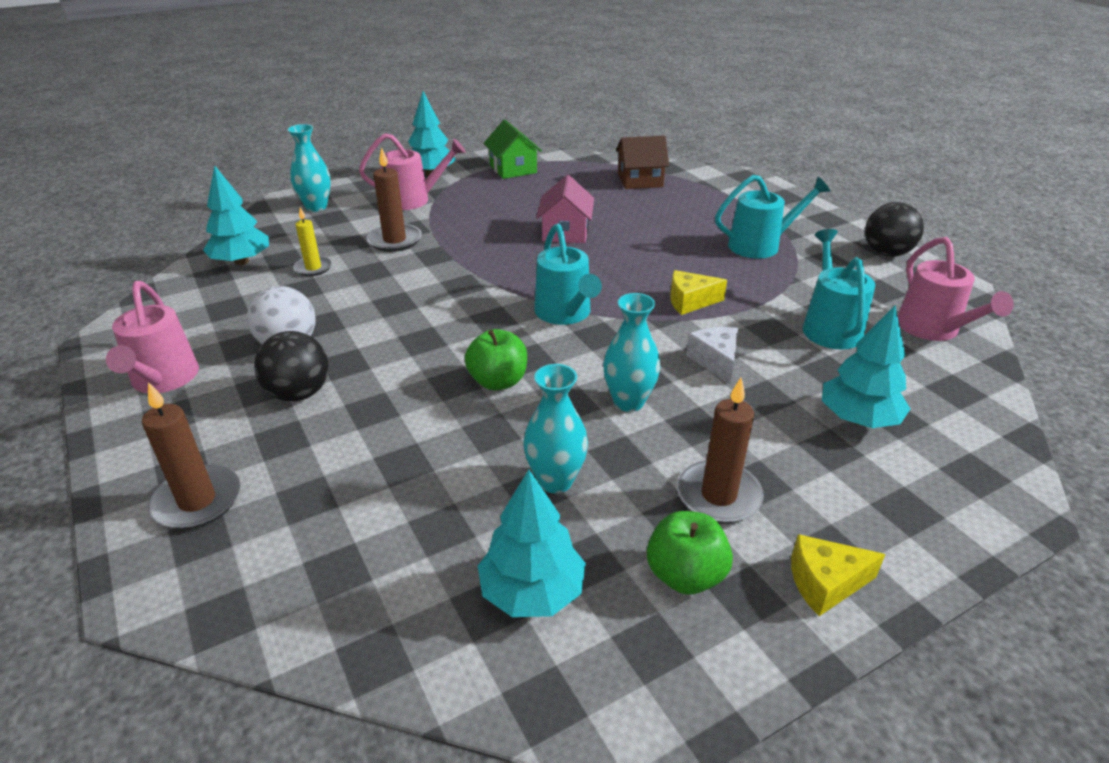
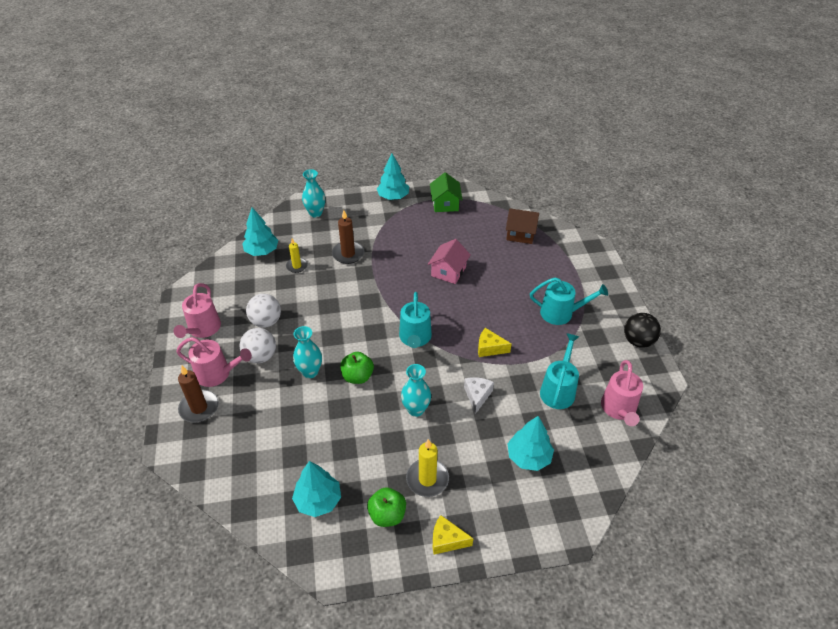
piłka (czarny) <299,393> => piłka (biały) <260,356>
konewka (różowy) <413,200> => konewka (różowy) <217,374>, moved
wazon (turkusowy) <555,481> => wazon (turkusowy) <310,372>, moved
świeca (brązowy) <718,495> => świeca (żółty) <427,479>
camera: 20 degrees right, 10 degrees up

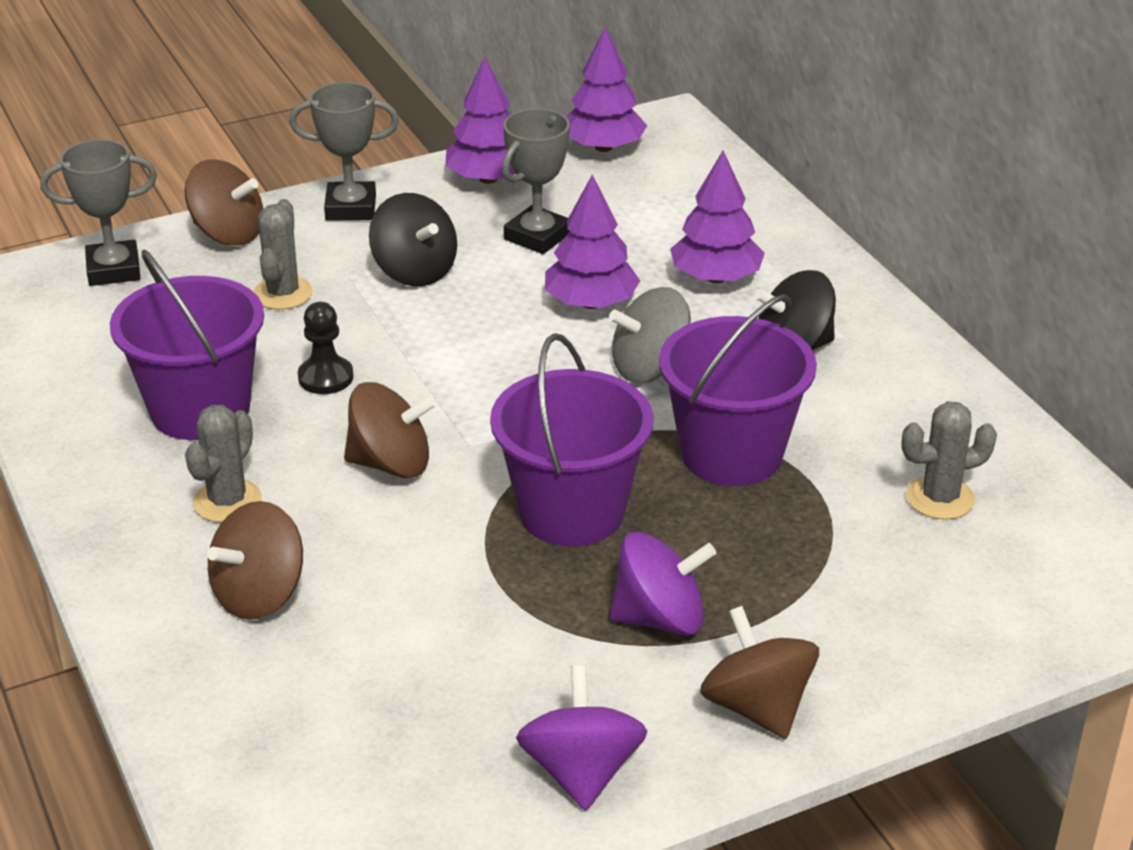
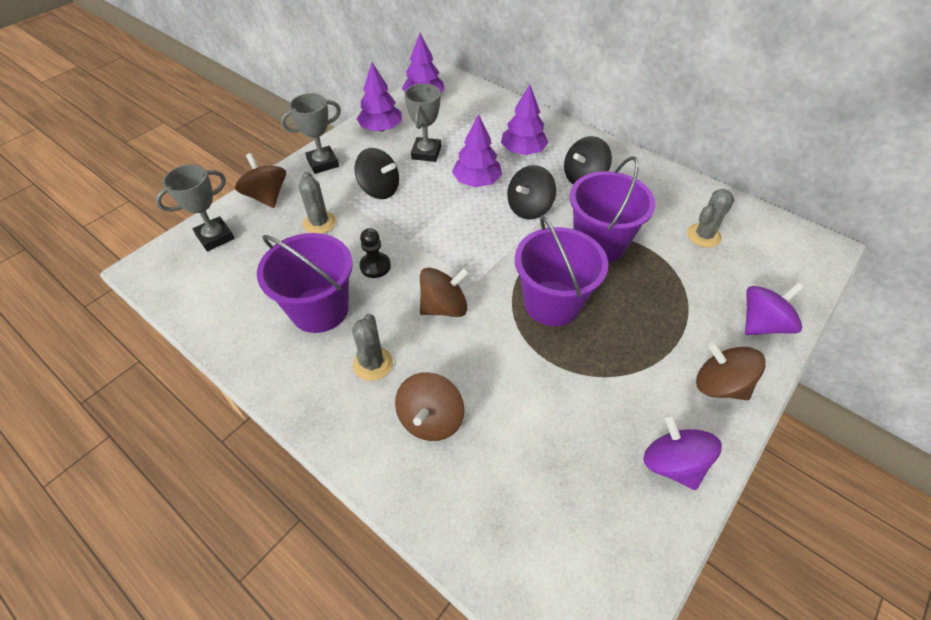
bączek (brązowy) <228,234> => bączek (brązowy) <267,196>, 120 degrees counterclockwise
bączek (szary) <650,368> => bączek (czarny) <529,208>
bączek (fioletowy) <660,618> => bączek (fioletowy) <762,324>, moved
camera: 25 degrees left, 15 degrees up

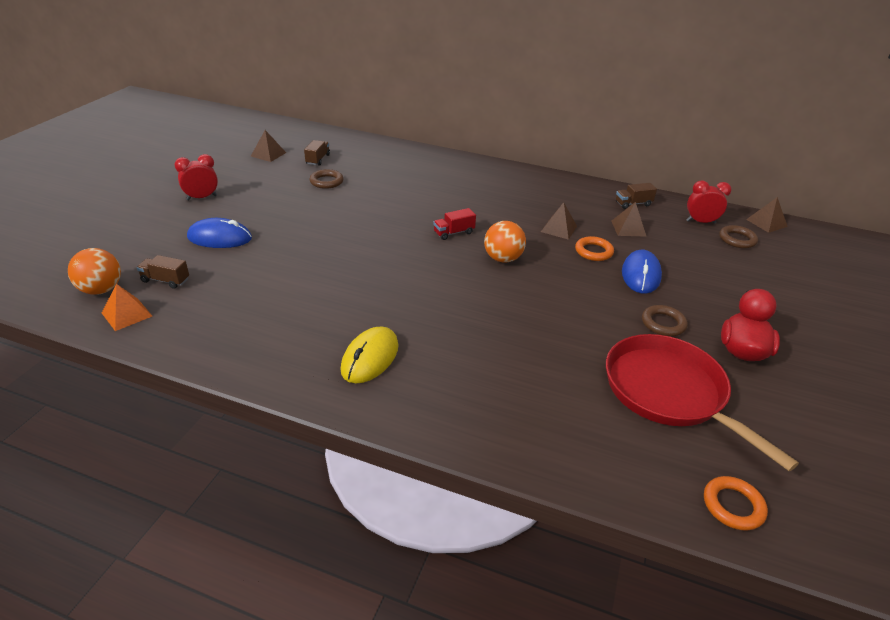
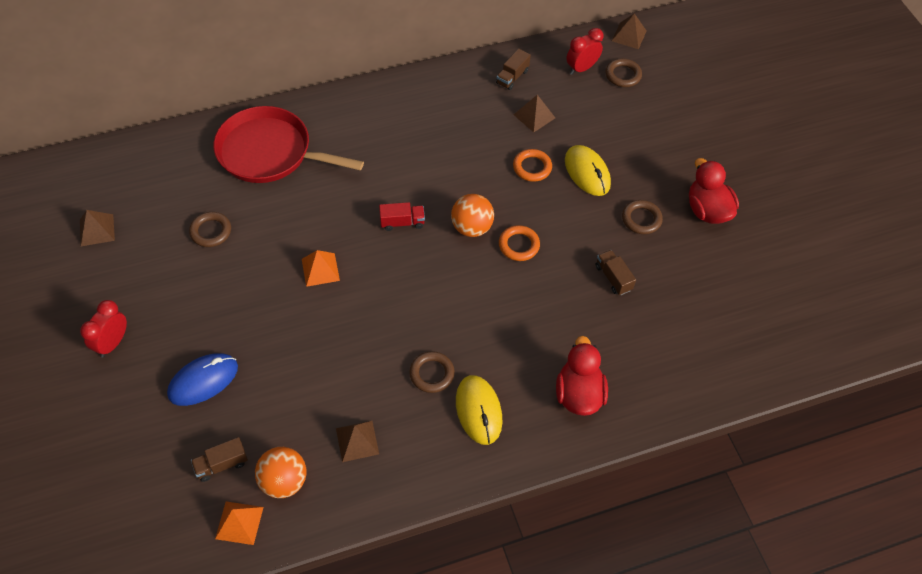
piłka (pomarańczowy) <101,290> => piłka (pomarańczowy) <284,481>, moved
ciężarówka (brązowy) <318,159> => ciężarówka (brązowy) <613,278>, moved
ciężarówka (czerwony) <454,233> => ciężarówka (czerwony) <402,222>, 120 degrees counterclockwise
piramida (brązowy) <559,229> => piramida (brązowy) <357,441>, moved
patelnia (czerwony) <668,392> => patelnia (czerwony) <269,152>, moved
myszka (niebieski) <640,275> => myszka (żółty) <587,172>
pierścień (pomarańczowy) <733,506> => pierścień (pomarańczowy) <519,245>, moved
nothing => piramida (pomarańczowy) <320,269>
nothing => pierścień (brązowy) <432,374>
nothing => kaczka (czerwony) <578,394>
camera: 40 degrees left, 20 degrees up

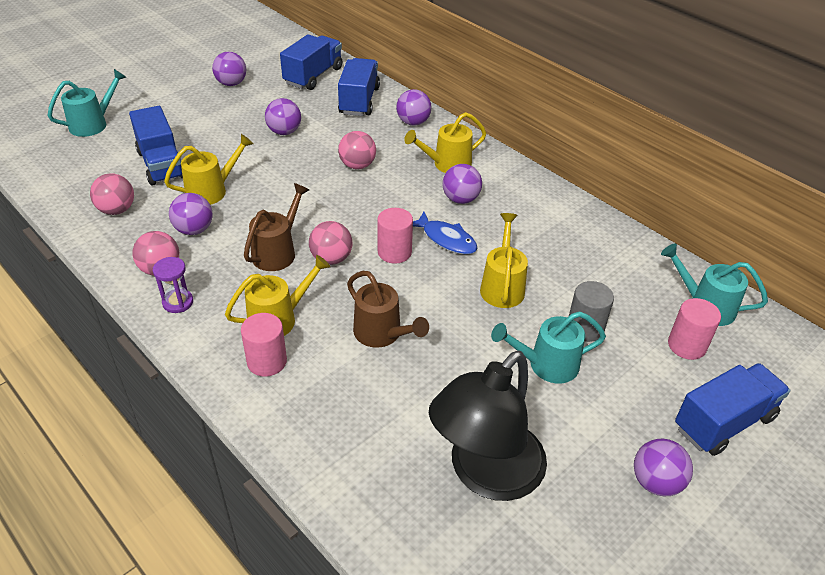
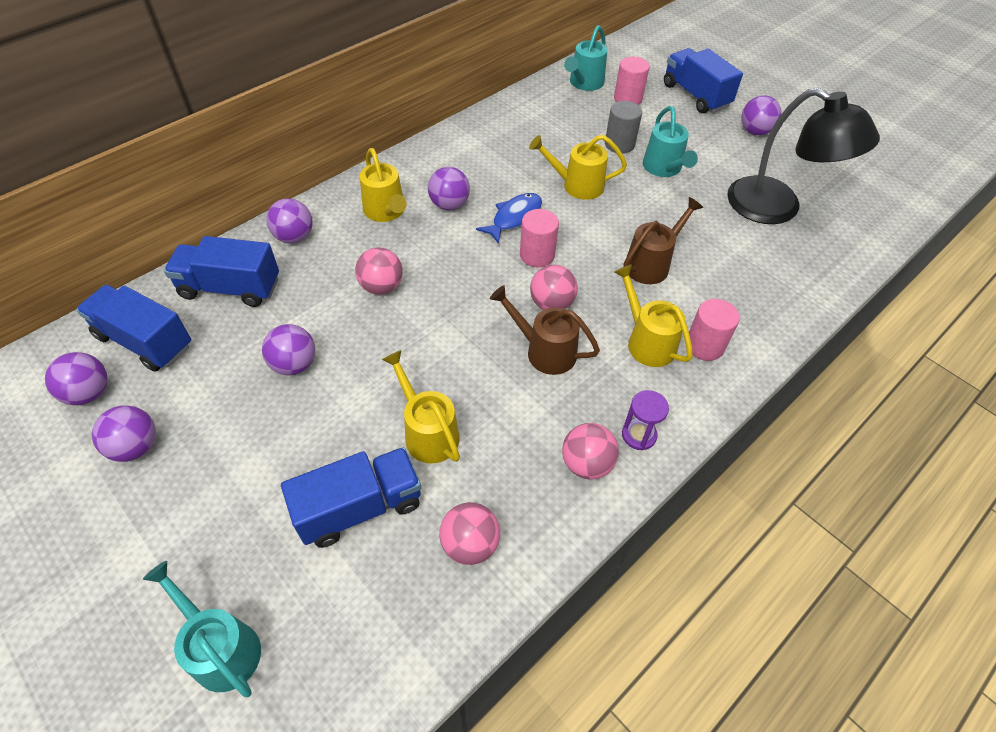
piłka (fioletowy) <194,230> => piłka (fioletowy) <89,393>, moved
camera: 90 degrees left, 10 degrees up

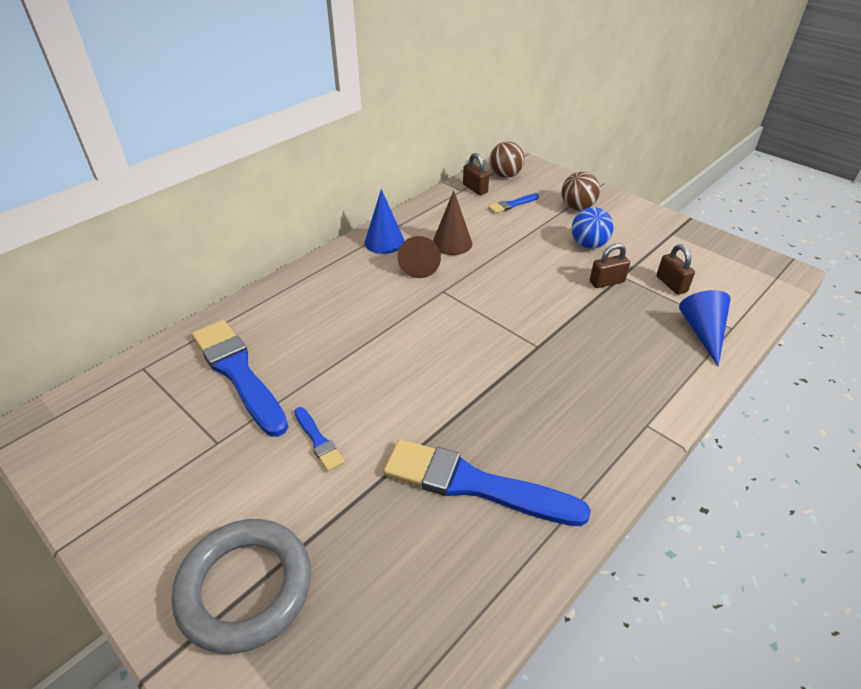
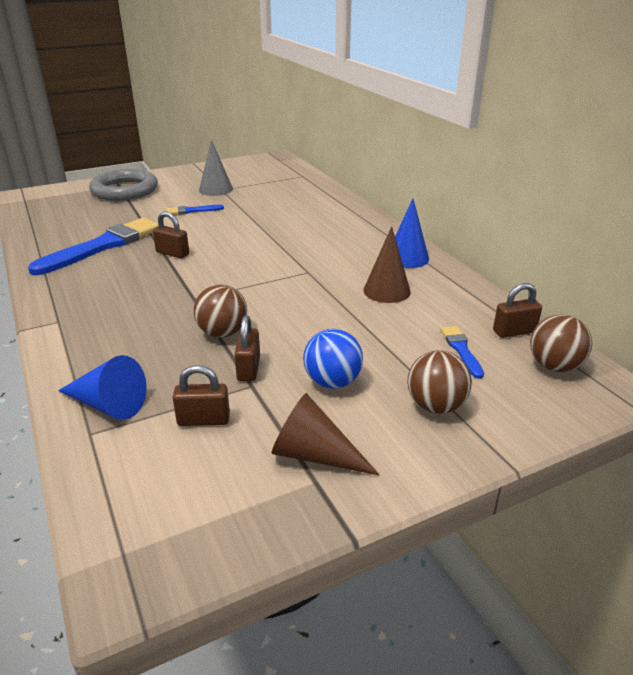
pędzel (niebieski) <238,373> => nothing
stożek (brązowy) <420,263> => stożek (brązowy) <314,455>, moved
nothing => kłódka (brązowy) <172,253>
nothing => piłka (brązowy) <222,333>
nothing => stożek (szary) <216,189>
camera: 110 degrees right, 10 degrees down

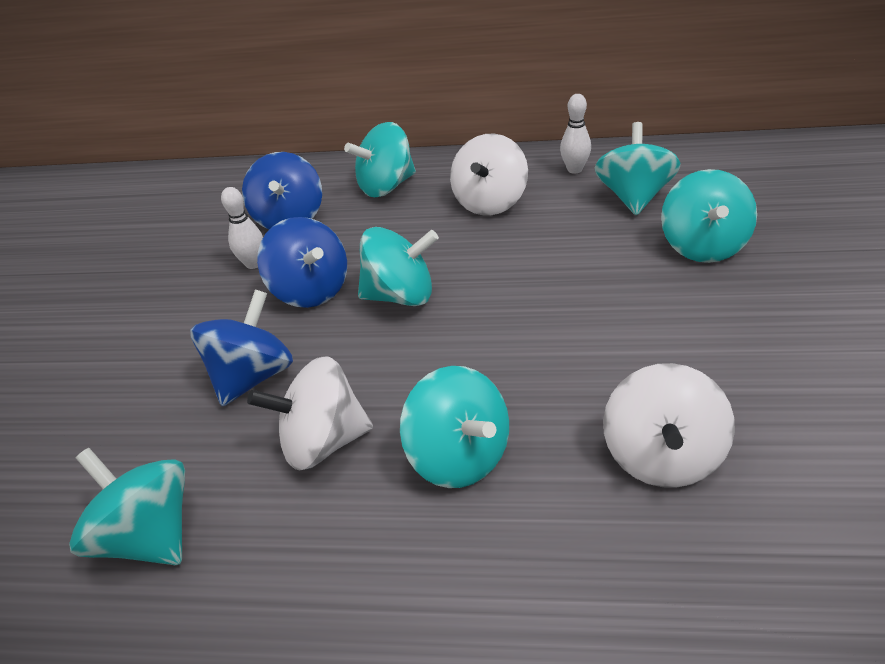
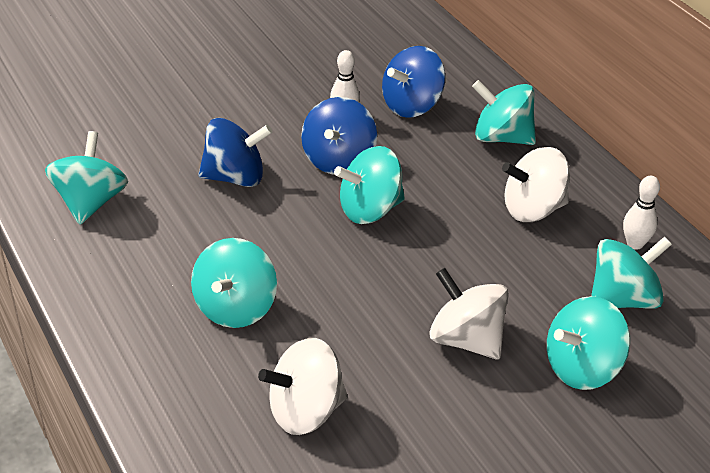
bączek (biały) <323,442> => bączek (biały) <466,339>, moved
bączek (turkusowy) <401,296> => bączek (turkusowy) <369,210>, 105 degrees clockwise
camera: 50 degrees right, 0 degrees up

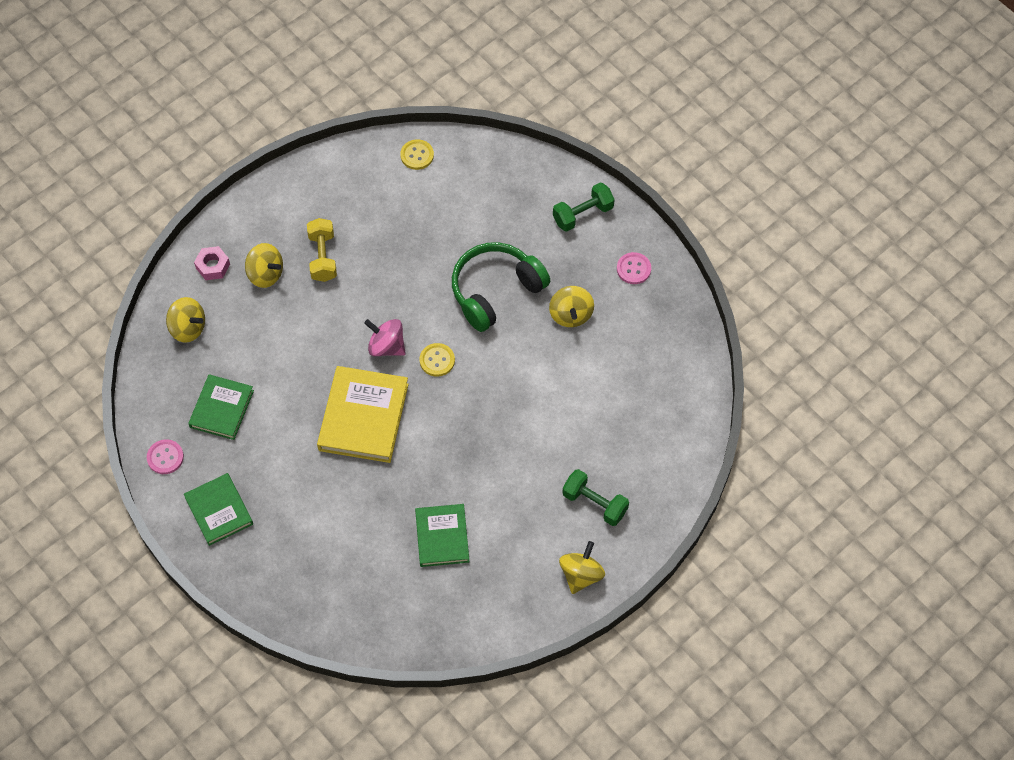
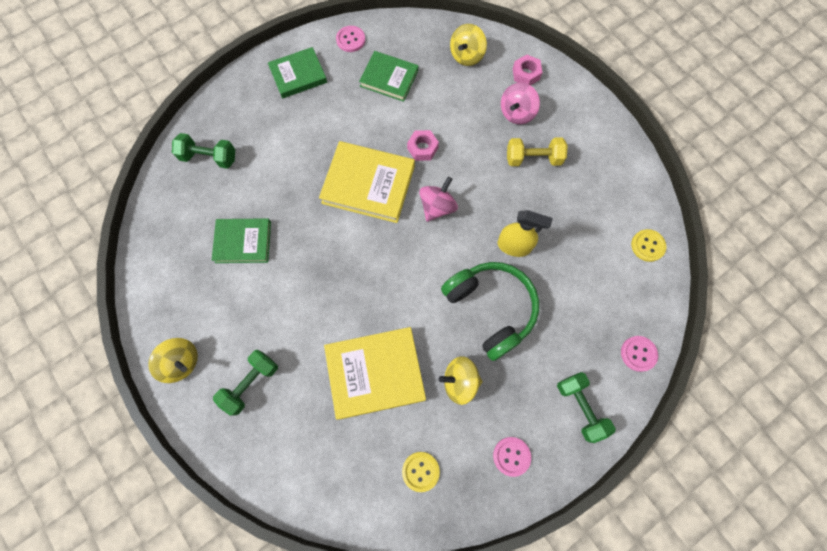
bączek (żółty) <265,274> => bączek (różowy) <516,113>
guzik (żółty) <437,360> => guzik (żółty) <420,471>, moved
nothing => hantel (zielony) <209,157>
nothing => książka (żółty) <375,373>
nothing => nakrętka (różowy) <422,148>
nothing => spryskiwacz (żółty) <514,246>
nothing => guzik (różowy) <638,353>
camera: 95 degrees right, 10 degrees up

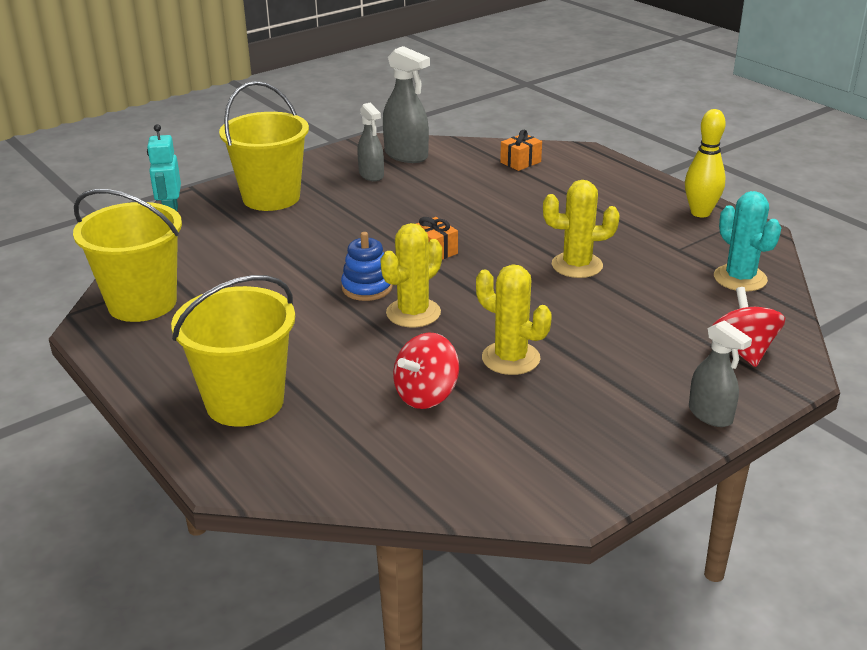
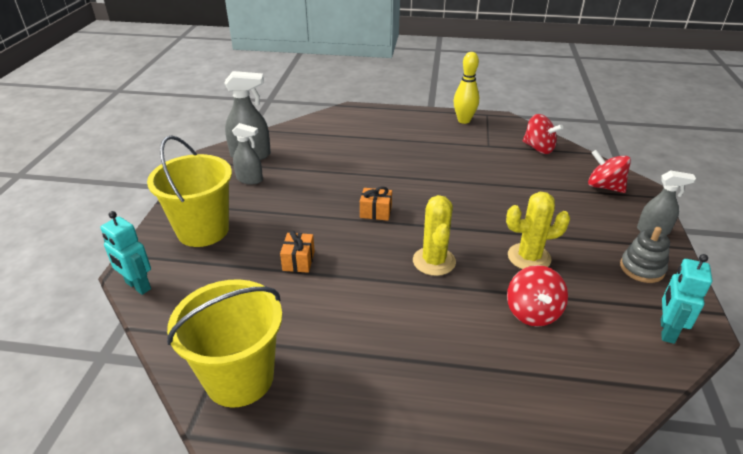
wiadro (żółty) <245,402> => nothing
zabawka nakładanka (niebieski) <367,288> => nothing
prezent (pomarańczowy) <520,162> => prezent (pomarańczowy) <298,261>, moved
kaktus (żółty) <577,265> => nothing
kaktus (turkusowy) <740,278> => bączek (czerwony) <538,148>
nothing => zabawka nakładanka (szary) <642,268>
nothing => robot (turkusowy) <666,331>
camera: 45 degrees left, 5 degrees up

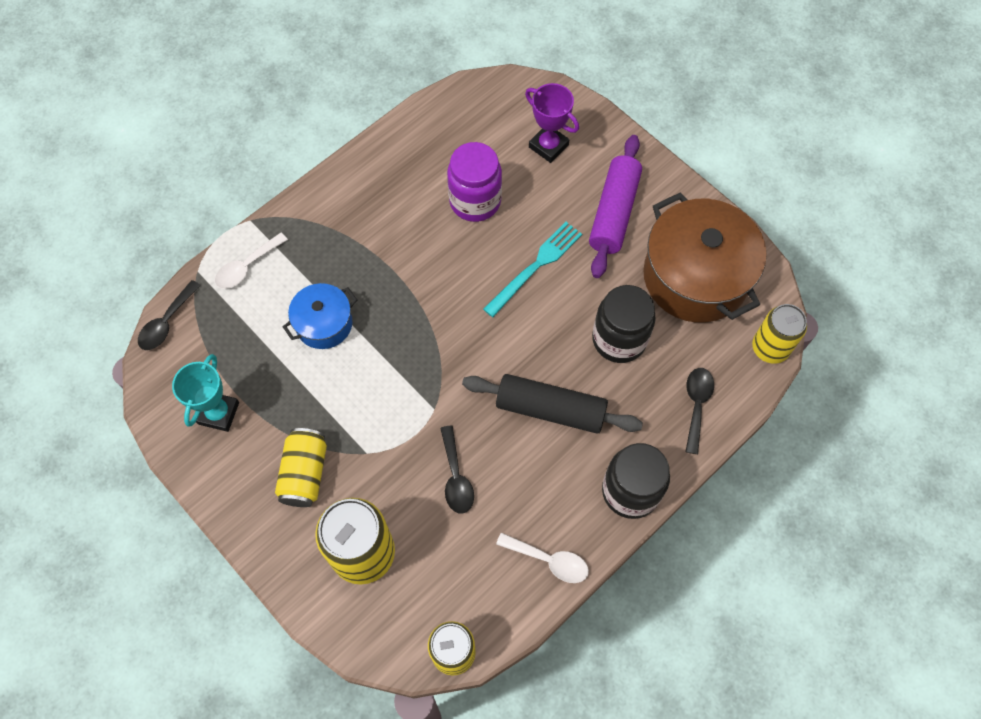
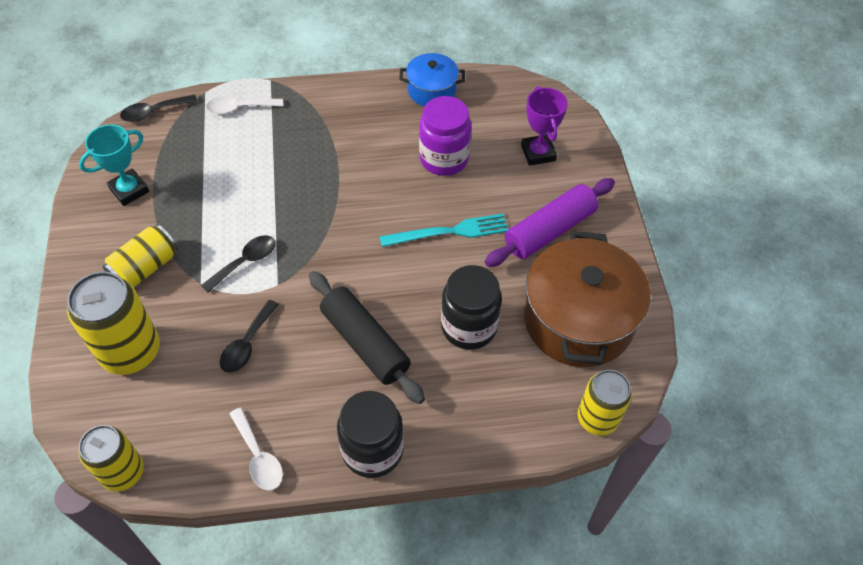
garnek (niebieski) <324,324> => garnek (niebieski) <432,91>, moved
łyżka (czarny) <696,405> => łyżka (czarny) <245,262>, moved
camera: 35 degrees right, 10 degrees down

